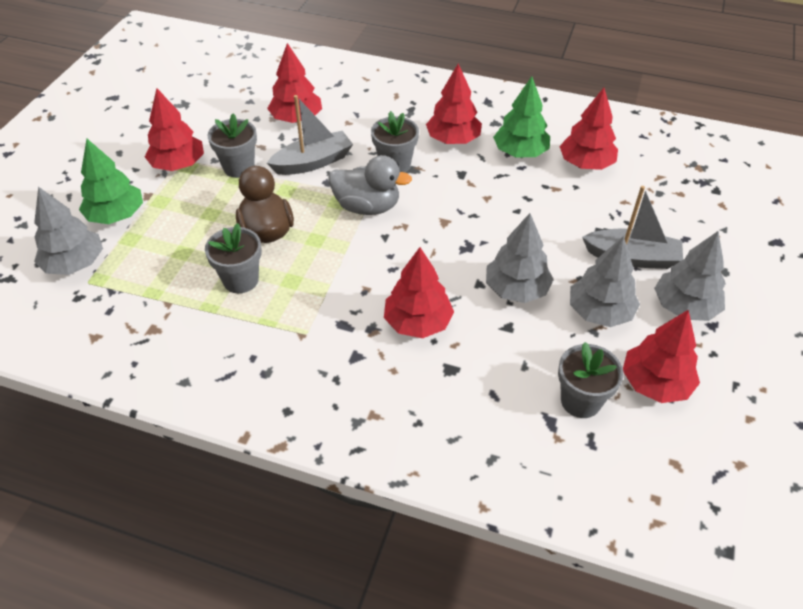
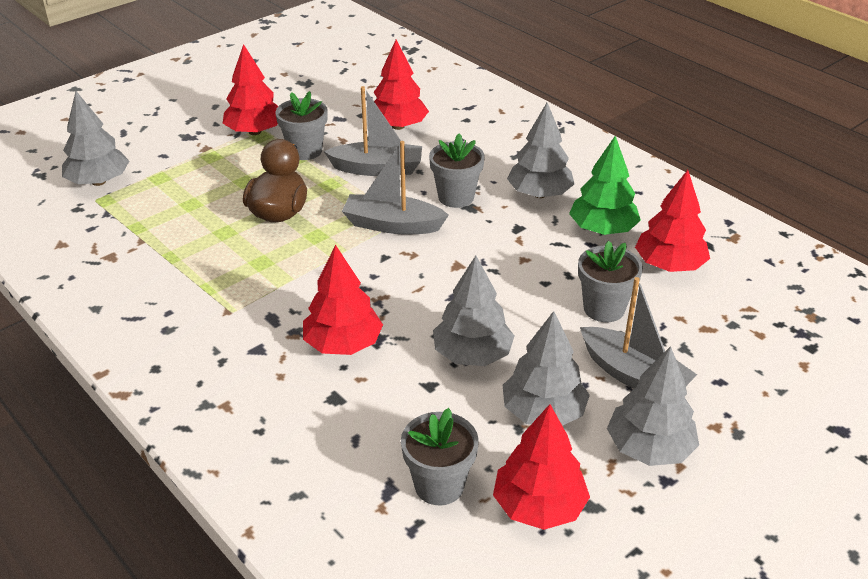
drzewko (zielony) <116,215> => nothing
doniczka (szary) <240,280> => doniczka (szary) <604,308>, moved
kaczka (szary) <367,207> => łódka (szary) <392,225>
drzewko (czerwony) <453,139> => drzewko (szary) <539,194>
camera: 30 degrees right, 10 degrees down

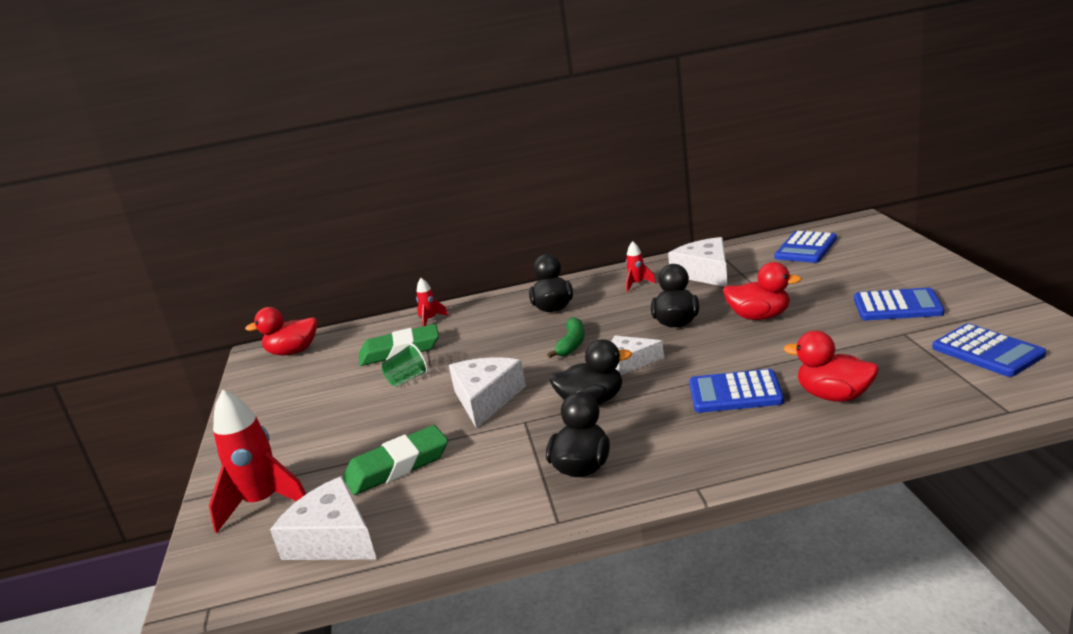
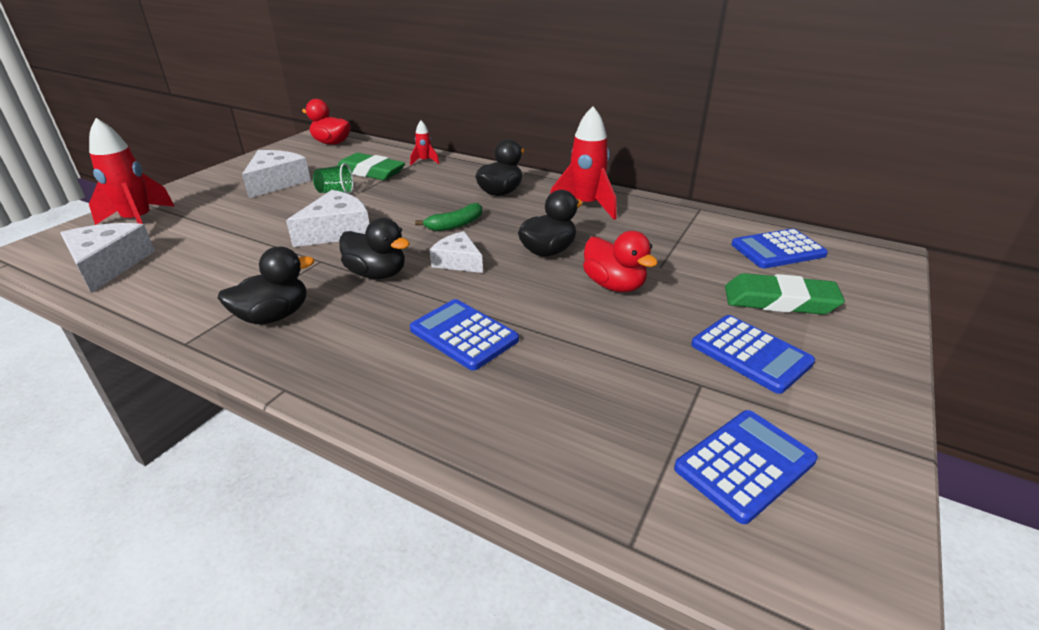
gumka do mazania (zielony) <397,466> => gumka do mazania (zielony) <779,301>, moved
rakieta (czerwony) <637,284> => rakieta (czerwony) <585,206>, x2.04
ser (biały) <705,273> => ser (biały) <276,182>, moved
kaczka (czerwony) <834,396> => nothing
kalkulator (niebieski) <987,351> => kalkulator (niebieski) <744,464>, 135 degrees counterclockwise
camera: 35 degrees right, 10 degrees up

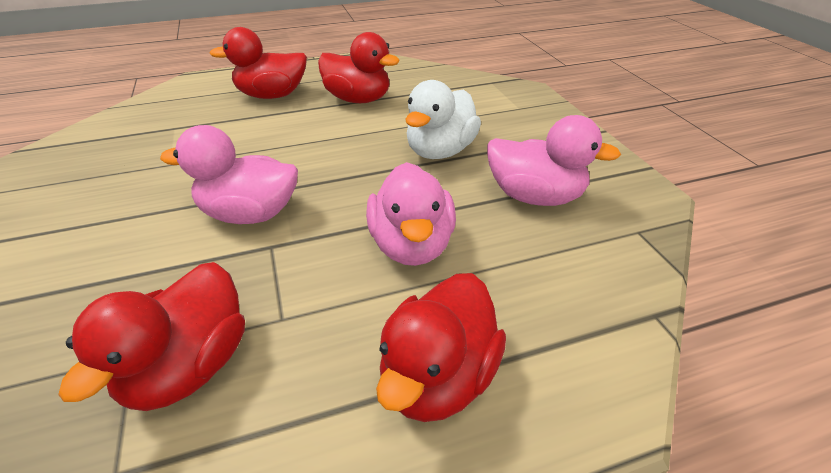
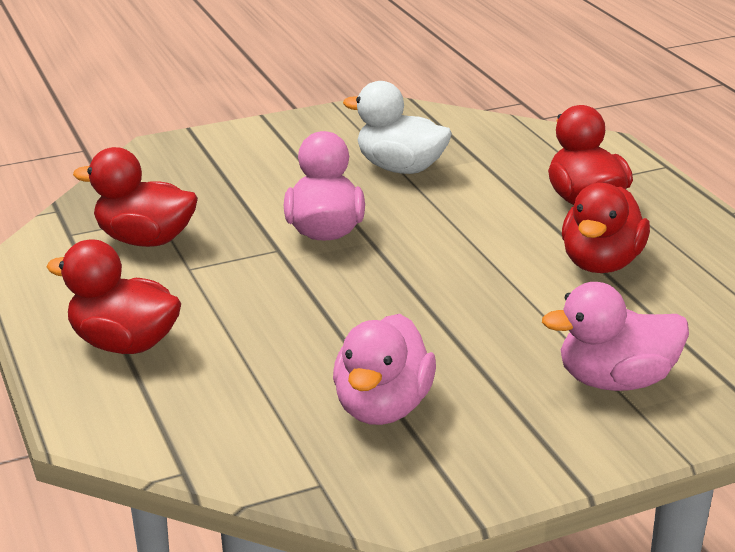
kaczka (różowy) <411,245> => kaczka (różowy) <615,380>, moved
kaczka (biały) <440,151> => kaczka (biały) <400,168>, moved
camera: 85 degrees right, 10 degrees down

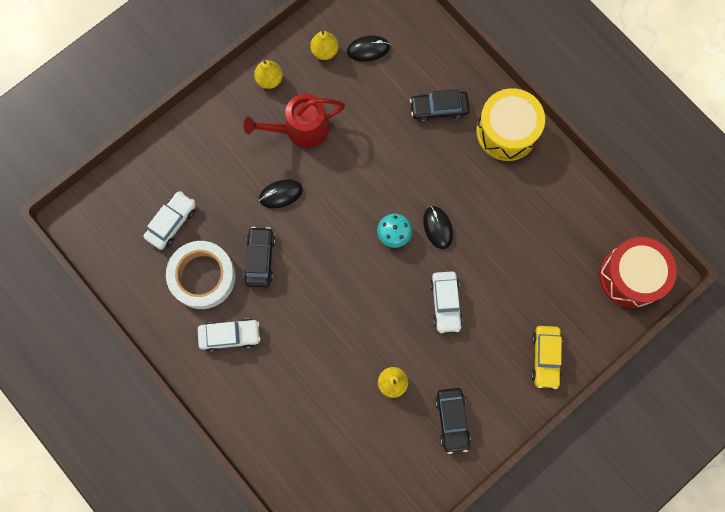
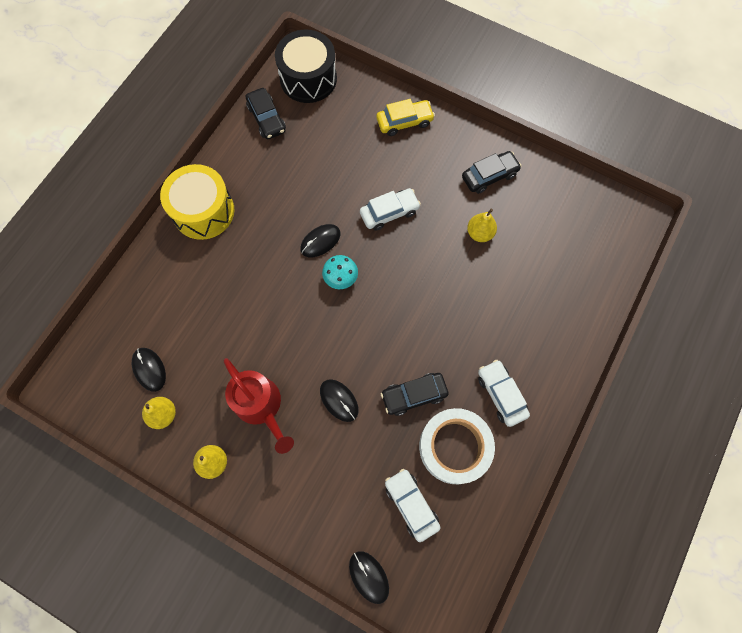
samochód (biały) <172,222> => samochód (biały) <411,505>, 45 degrees clockwise
samochód (czarny) <439,109> => samochód (czarny) <266,118>, moved
bęben (czerwony) <631,276> => bęben (czarny) <308,78>
nothing => myszka (czarny) <368,577>
camera: 110 degrees left, 5 degrees down

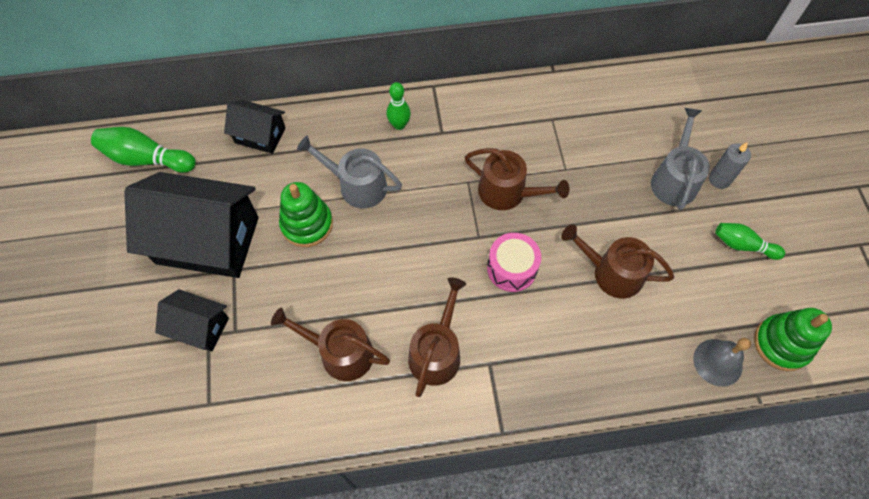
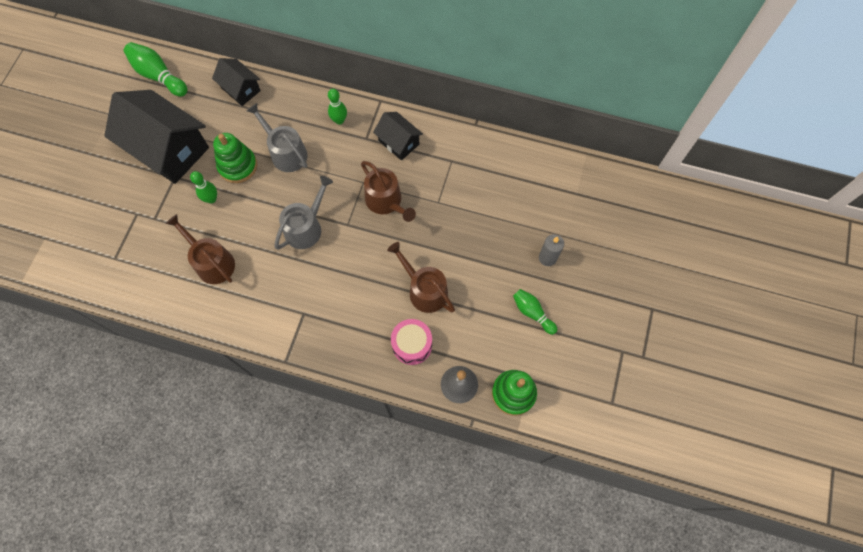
domek (czarny) <199,327> => domek (czarny) <398,142>, moved
konewka (brązowy) <436,352> => nothing
bęben (różowy) <511,268> => bęben (różowy) <412,345>, moved
konewka (szary) <674,179> => konewka (szary) <306,227>, moved
nothing => kręgiel (zielony) <211,199>
camera: 25 degrees right, 5 degrees up

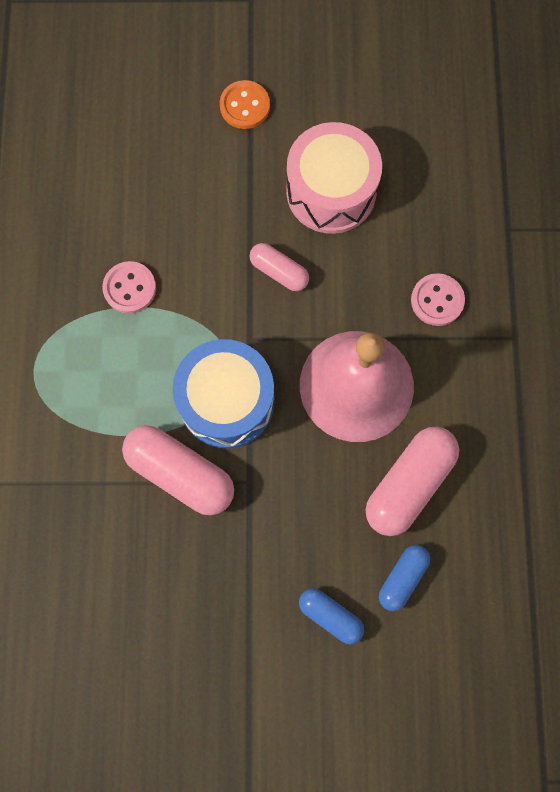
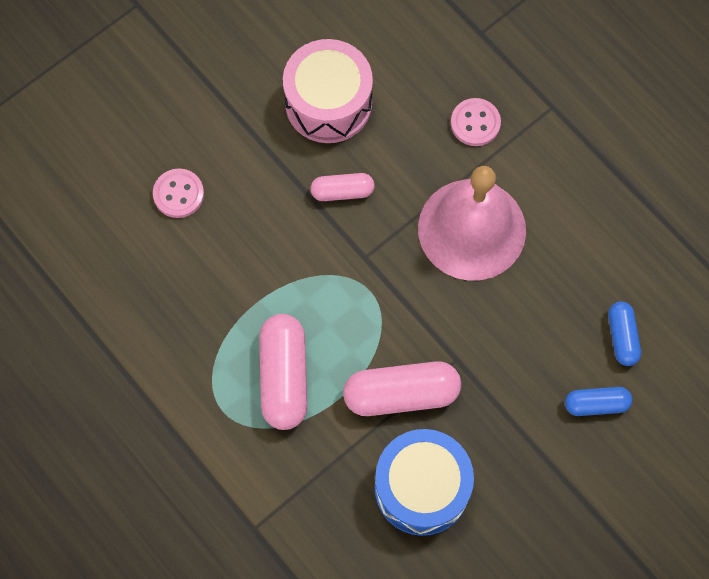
guzik (różowy) <129,288> => guzik (różowy) <178,194>, moved
bęben (niebieski) <226,401> => bęben (niebieski) <421,488>, moved
guzik (pomarańczowy) <244,106> => nothing
kapsułka (różowy) <409,484> => kapsułka (różowy) <284,377>, moved
camera: 40 degrees left, 5 degrees down

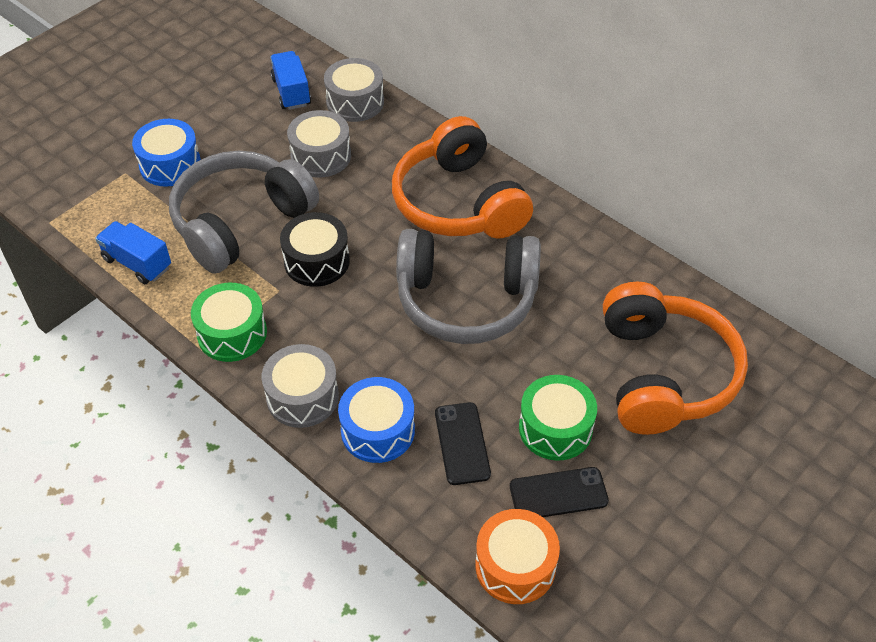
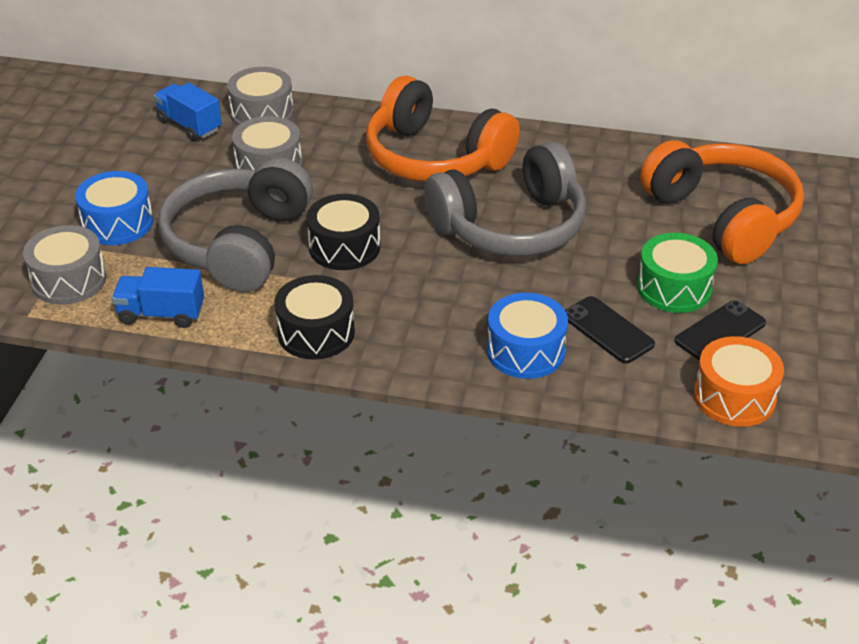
bęben (zielony) <232,333> => bęben (czarny) <316,332>
bęben (szary) <302,397> => bęben (szary) <69,280>, moved
camera: 30 degrees left, 10 degrees down

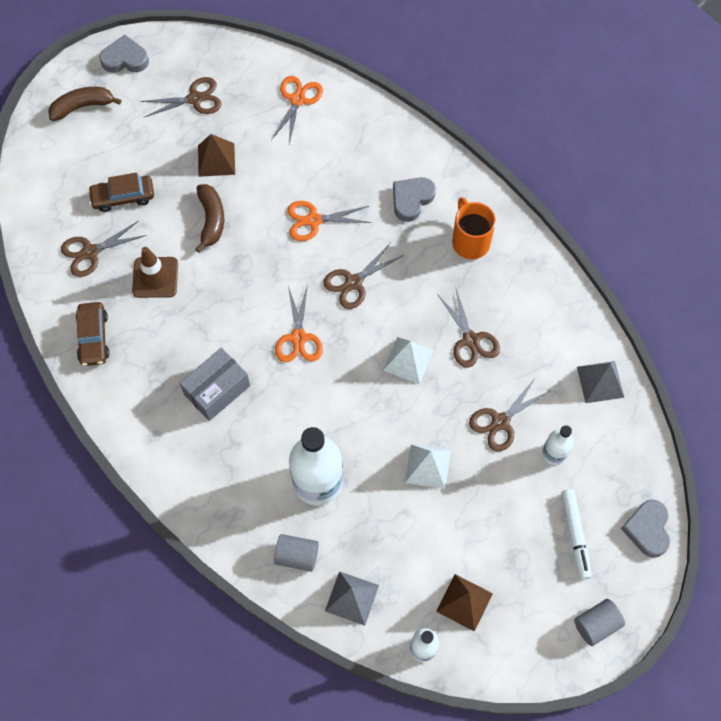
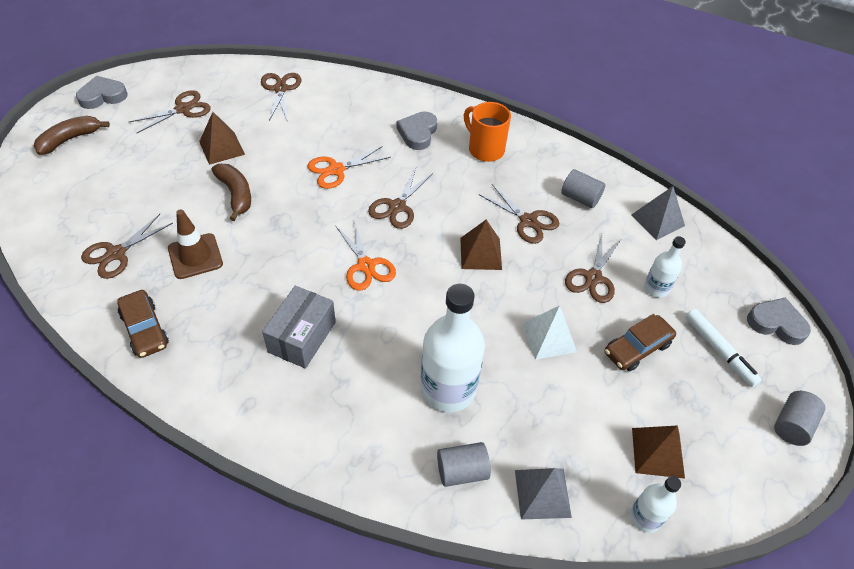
samochód (brązowy) <123,197> => samochód (brązowy) <637,348>, moved
nożyczki (pomarańczowy) <297,100> => nożyczki (brązowy) <280,89>
piramida (biały) <408,360> => piramida (brązowy) <480,253>
serce (szary) <647,529> => serce (szary) <776,323>, 135 degrees clockwise
nothing => walec (szary) <580,198>
camera: 25 degrees left, 15 degrees down

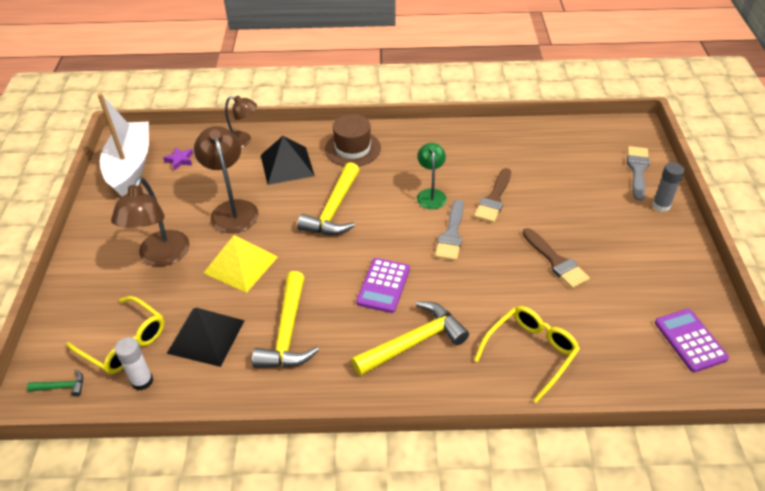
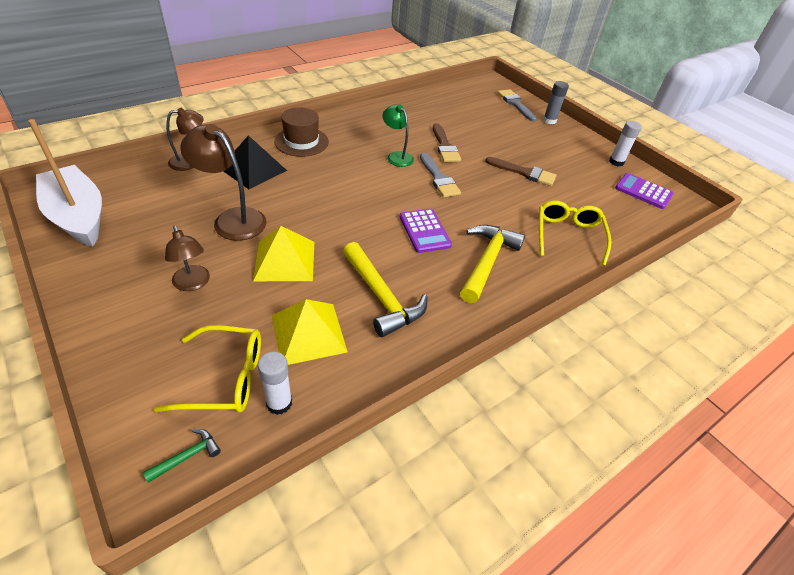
lampka (brązowy) <161,257> => lampka (brązowy) <193,284>, x0.63
gwiazda (fioletowy) <180,160> => nothing
piramida (czarny) <206,336> => piramida (żółty) <308,333>
młotek (żółty) <334,210> => nothing
nothing => klej w sztyfcie (biały) <616,162>
camera: 40 degrees left, 0 degrees up

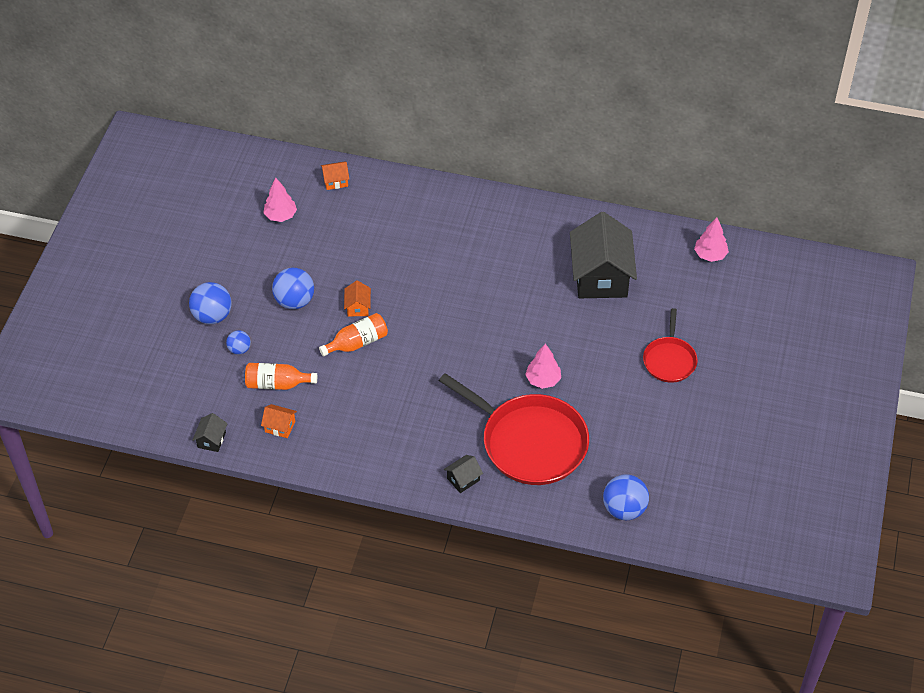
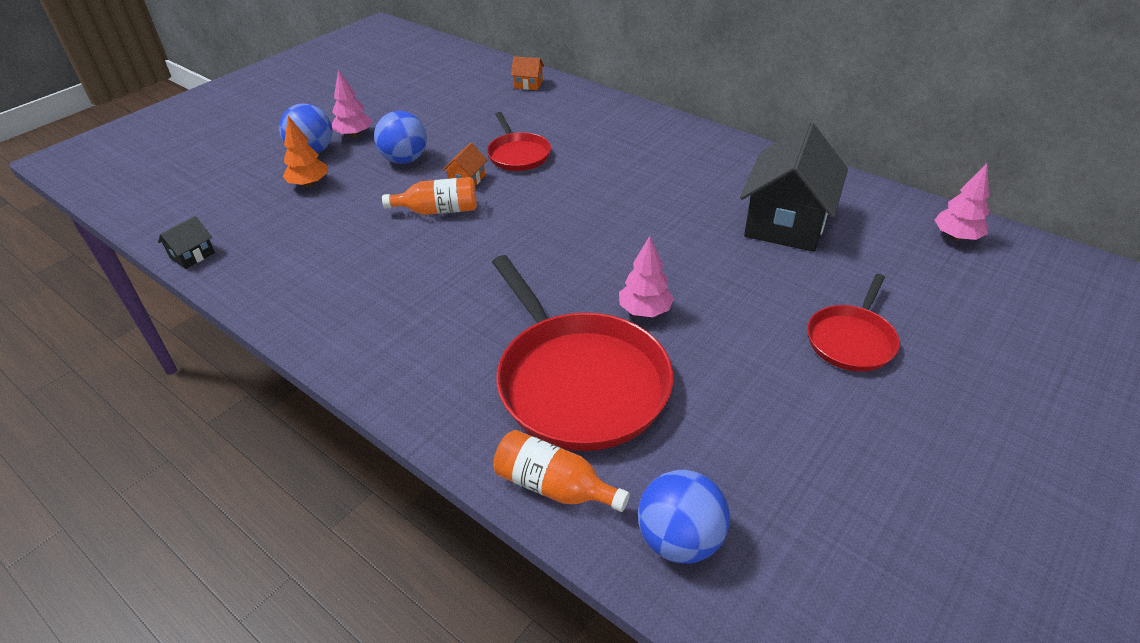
piłka (niebieski) <239,349> => drzewko (pomarańczowy) <309,184>
butelka (pomarańczowy) <277,384> => butelka (pomarańczowy) <554,486>, moved
domek (pomarańczowy) <280,426> => nothing
drzewko (różowy) <280,216> => drzewko (różowy) <354,135>, moved
domek (czarny) <463,479> => nothing
nothing => patelnia (czerwony) <518,154>
camera: 25 degrees right, 10 degrees down

